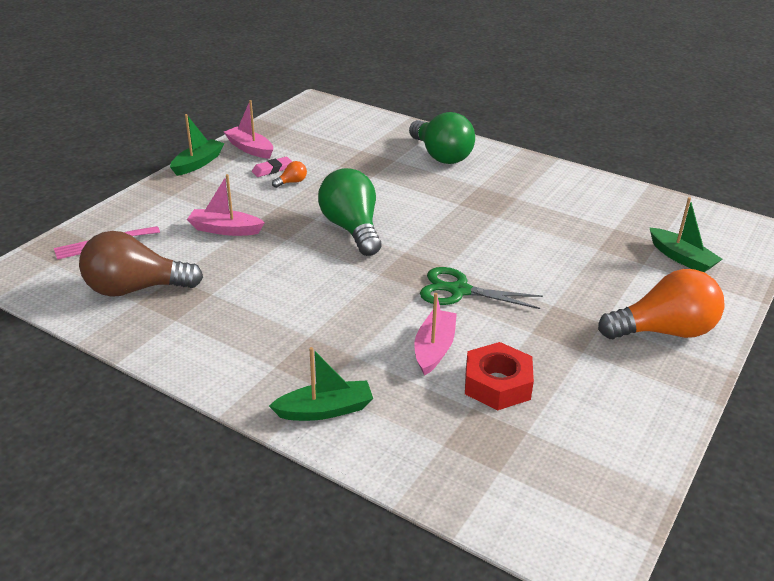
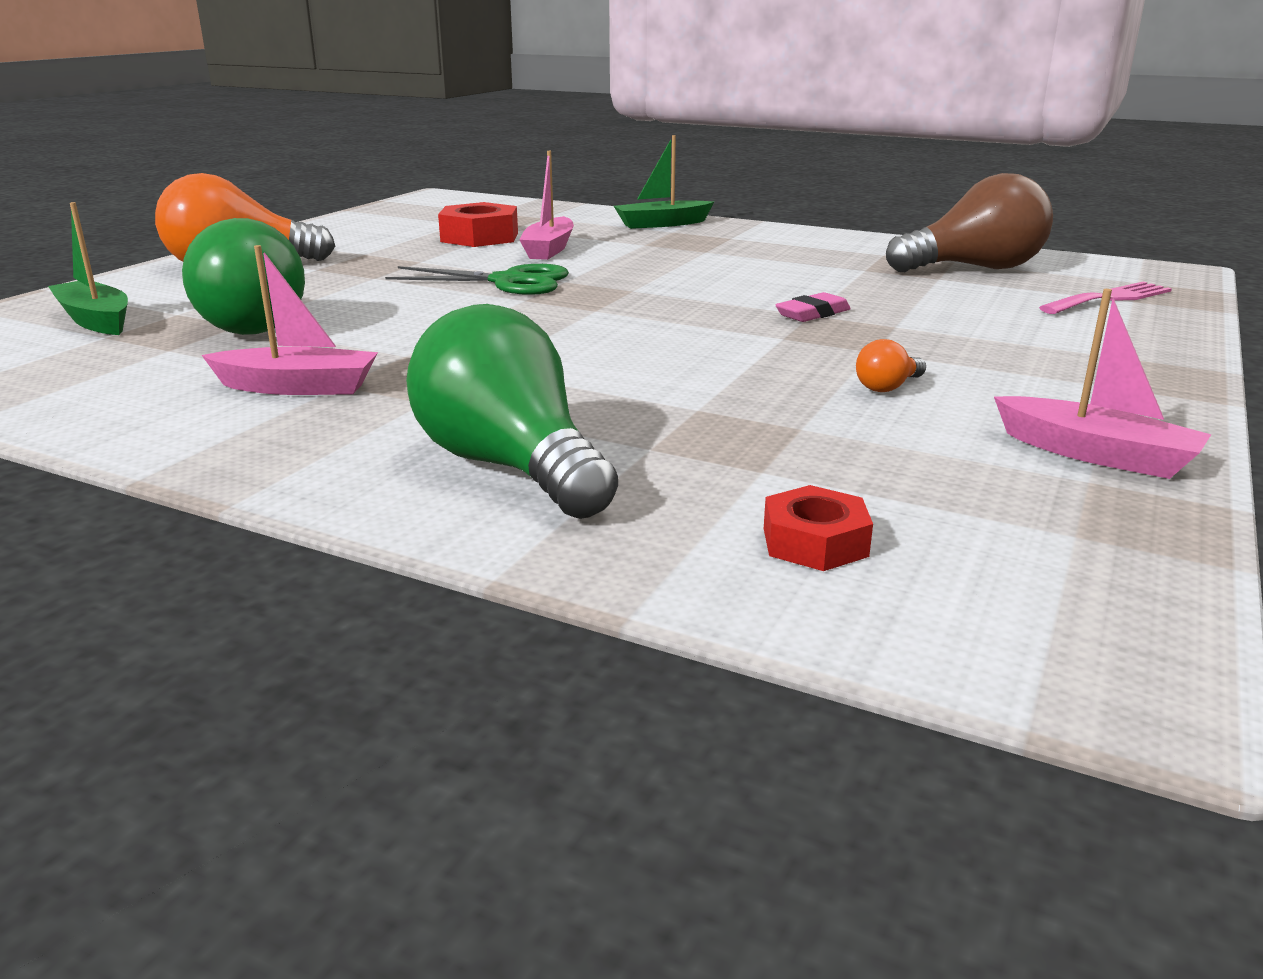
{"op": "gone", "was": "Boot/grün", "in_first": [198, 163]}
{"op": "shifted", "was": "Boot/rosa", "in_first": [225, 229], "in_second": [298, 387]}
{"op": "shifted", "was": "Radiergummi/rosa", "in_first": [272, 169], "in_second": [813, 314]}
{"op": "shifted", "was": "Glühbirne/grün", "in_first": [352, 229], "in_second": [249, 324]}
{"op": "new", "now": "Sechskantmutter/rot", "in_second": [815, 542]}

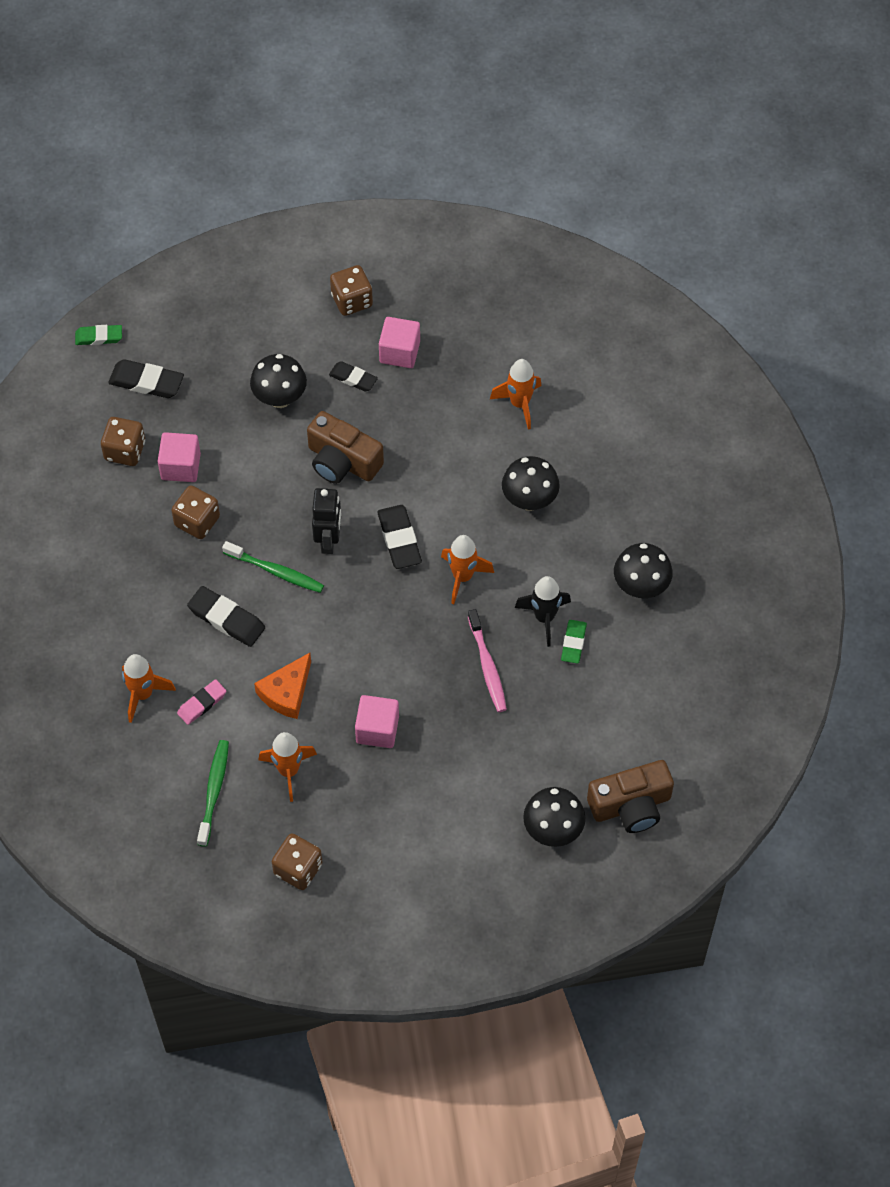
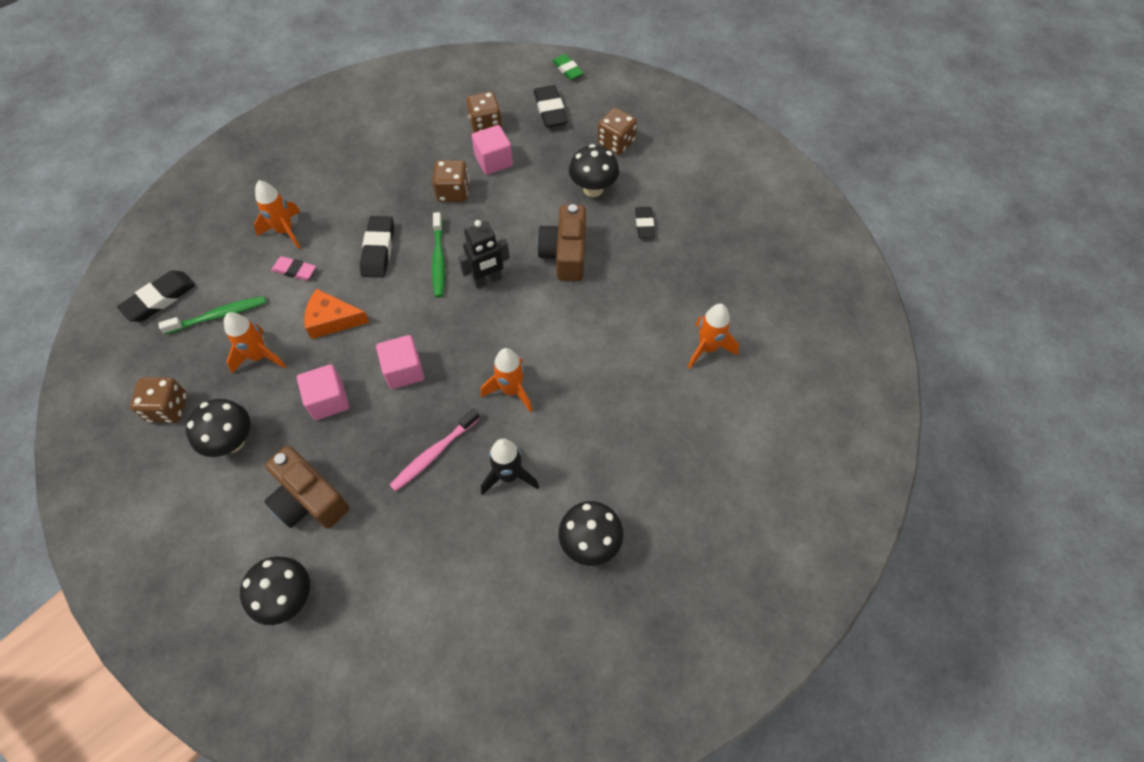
{"op": "shifted", "was": "Spielwürfel/braun", "in_first": [352, 300], "in_second": [616, 143]}
{"op": "shifted", "was": "Radiergummi/schwarz", "in_first": [399, 539], "in_second": [160, 299]}
{"op": "shifted", "was": "Kubus/rosa", "in_first": [399, 352], "in_second": [404, 370]}
{"op": "shifted", "was": "Pilz/schwarz", "in_first": [529, 500], "in_second": [232, 441]}
{"op": "gone", "was": "Radiergummi/grün", "in_first": [573, 643]}
{"op": "shifted", "was": "Kamera/braun", "in_first": [631, 805], "in_second": [309, 499]}

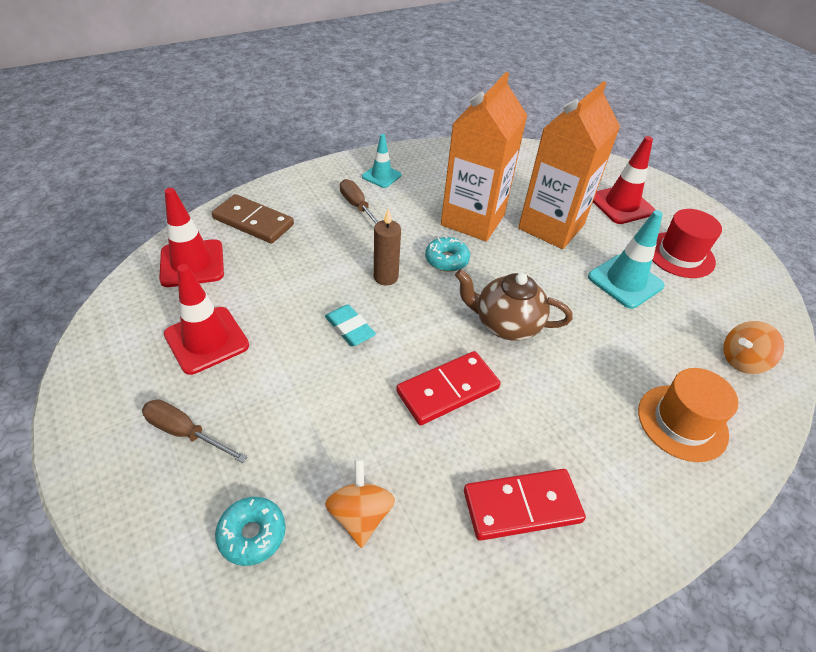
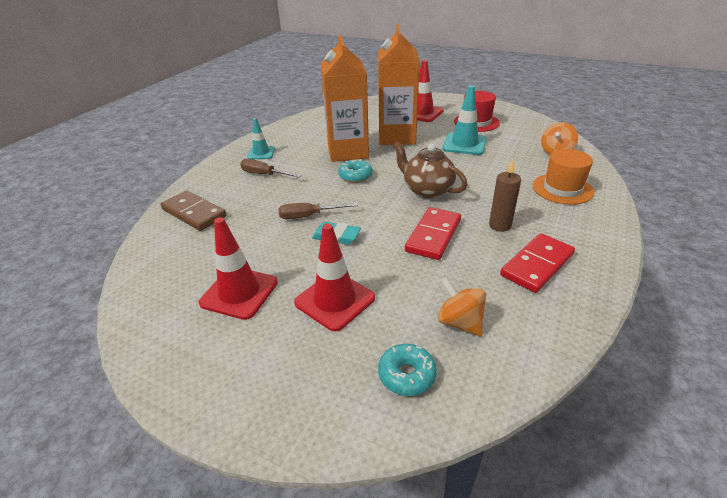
{"op": "shifted", "was": "Schraubenzieher/braun", "in_first": [185, 432], "in_second": [309, 216]}
{"op": "shifted", "was": "Leitkegel/rot", "in_first": [192, 263], "in_second": [335, 300]}
{"op": "rotated", "was": "Dominostein/braun", "in_first": [253, 222], "in_second": [194, 213], "clockwise": 45}
{"op": "shifted", "was": "Kerze/braun", "in_first": [385, 277], "in_second": [500, 225]}
{"op": "rotated", "was": "Teekanne/braun", "in_first": [506, 324], "in_second": [427, 190], "clockwise": 60}

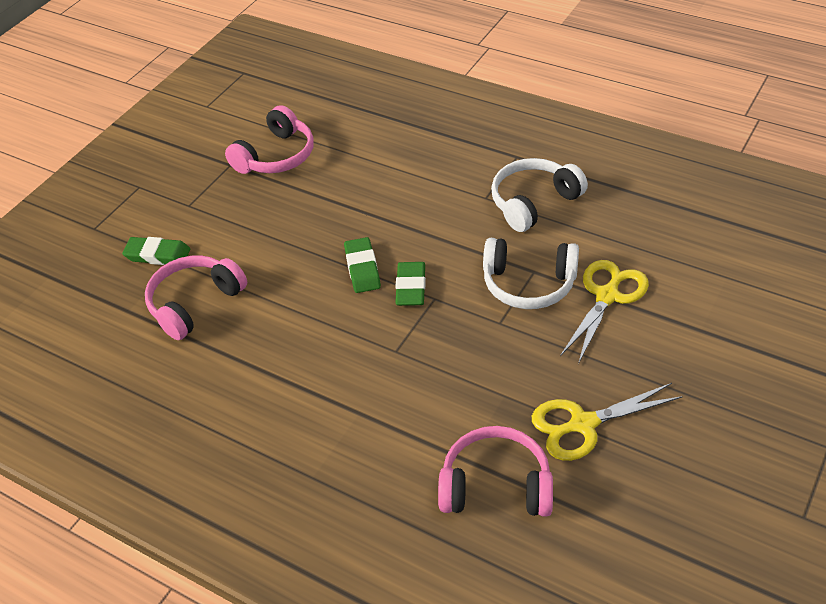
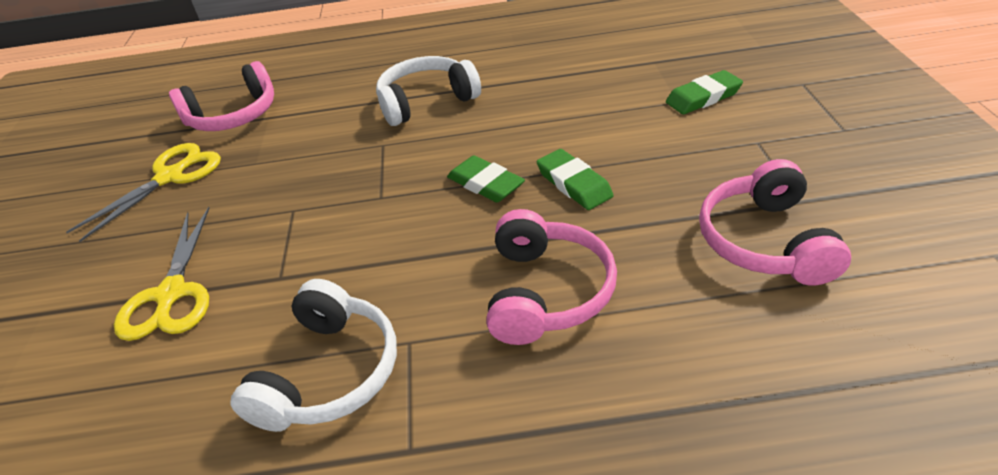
{"op": "shifted", "was": "Kopfhörer/rosa", "in_first": [195, 303], "in_second": [546, 292]}
{"op": "shifted", "was": "Radiergummi/grün", "in_first": [411, 287], "in_second": [574, 184]}
{"op": "shifted", "was": "Kopfhörer/weiß", "in_first": [529, 283], "in_second": [426, 102]}

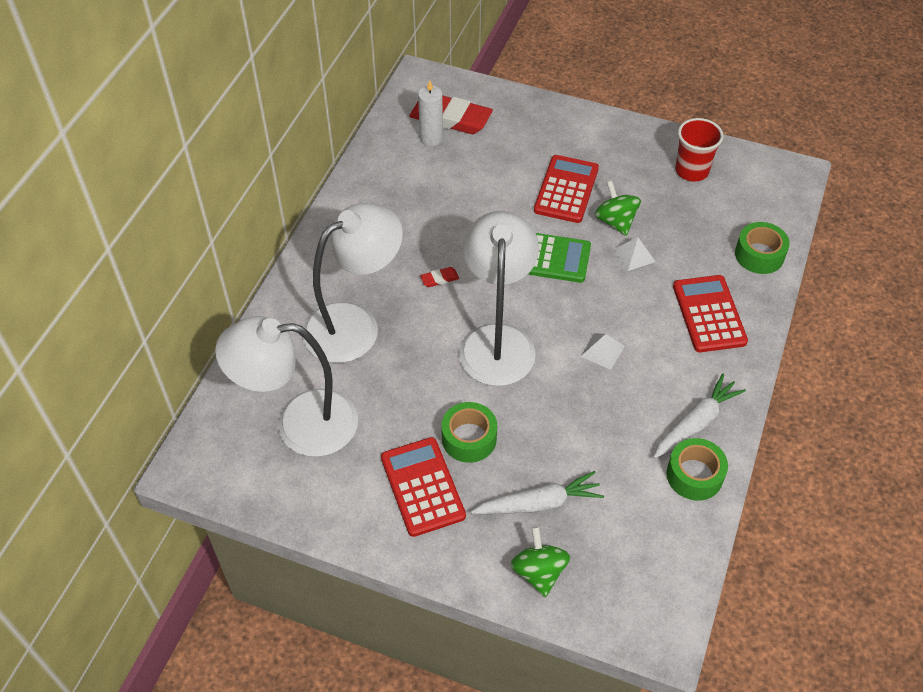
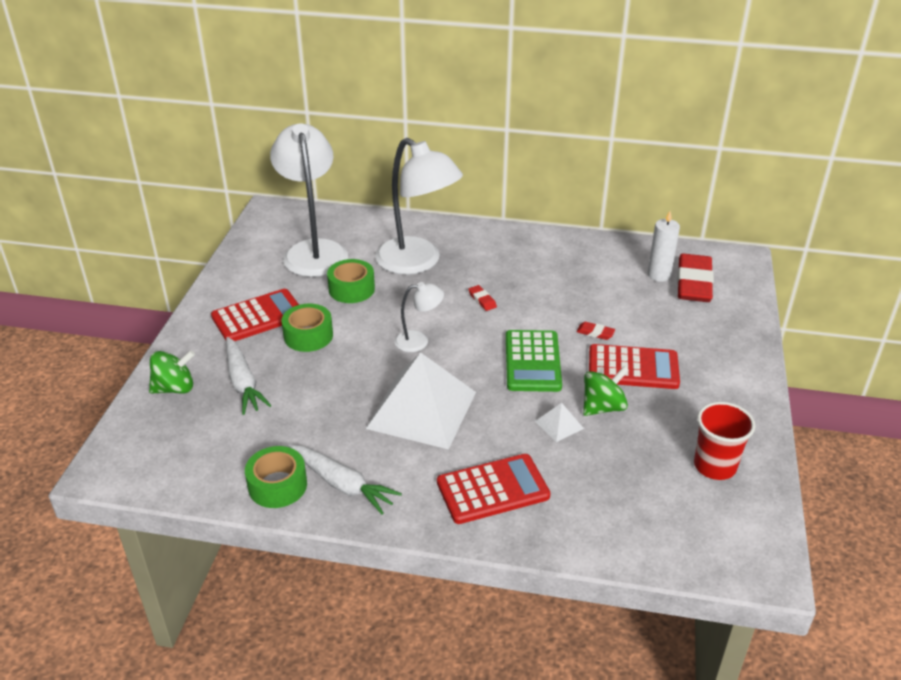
{"op": "scaled", "was": "Lampe/weiß", "in_first": [497, 340], "in_second": [419, 341], "ratio": 0.47}
{"op": "scaled", "was": "Pyramide/weiß", "in_first": [602, 351], "in_second": [422, 410], "ratio": 2.5}
{"op": "shifted", "was": "Klebeband/grün", "in_first": [759, 255], "in_second": [351, 289]}
{"op": "new", "now": "Radiergummi/rot", "in_second": [595, 333]}

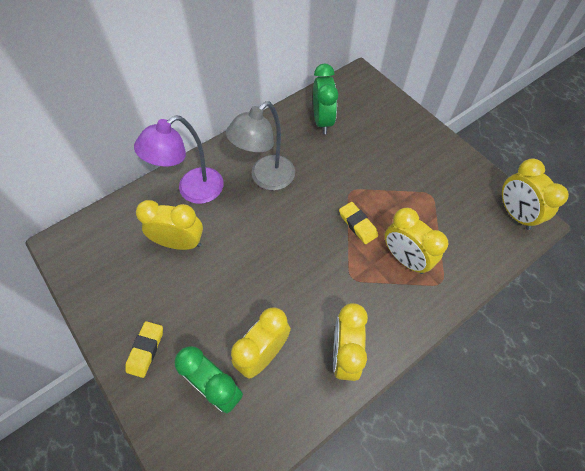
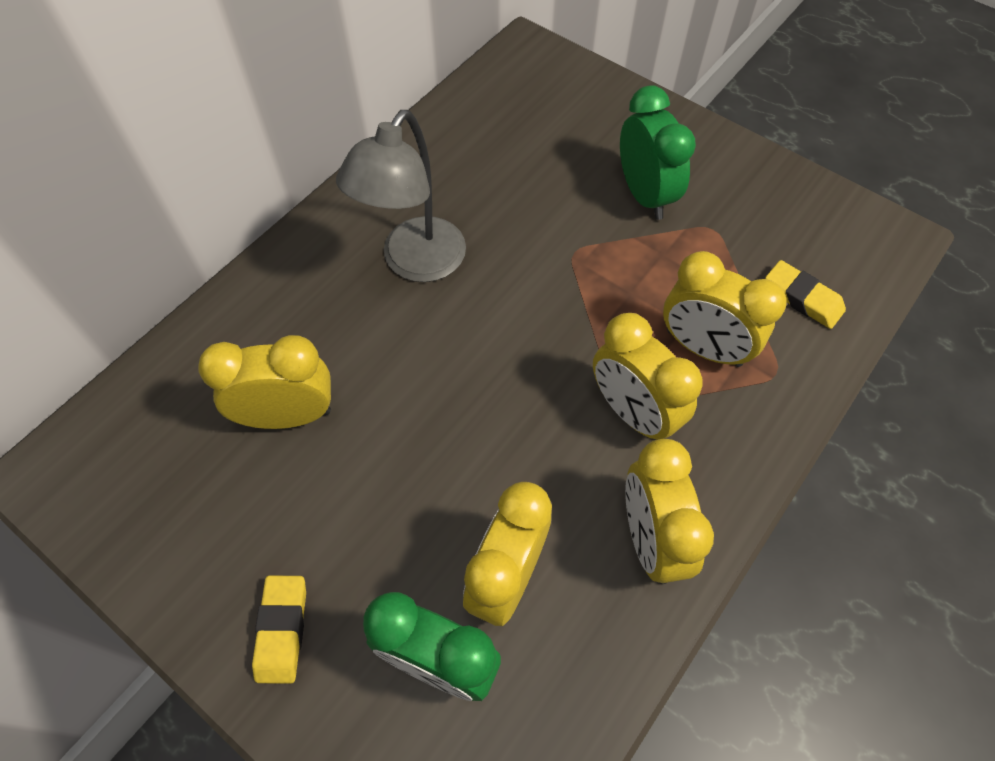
{"op": "gone", "was": "Lampe/lila", "in_first": [192, 191]}
{"op": "shifted", "was": "Wecker/grün", "in_first": [322, 121], "in_second": [644, 195]}
{"op": "shifted", "was": "Radiergummi/gelb", "in_first": [357, 224], "in_second": [802, 298]}
{"op": "shifted", "was": "Wecker/gelb", "in_first": [514, 214], "in_second": [633, 412]}

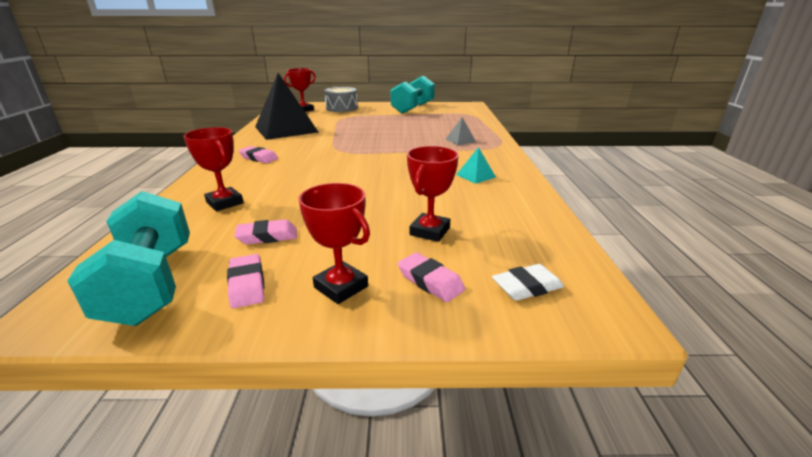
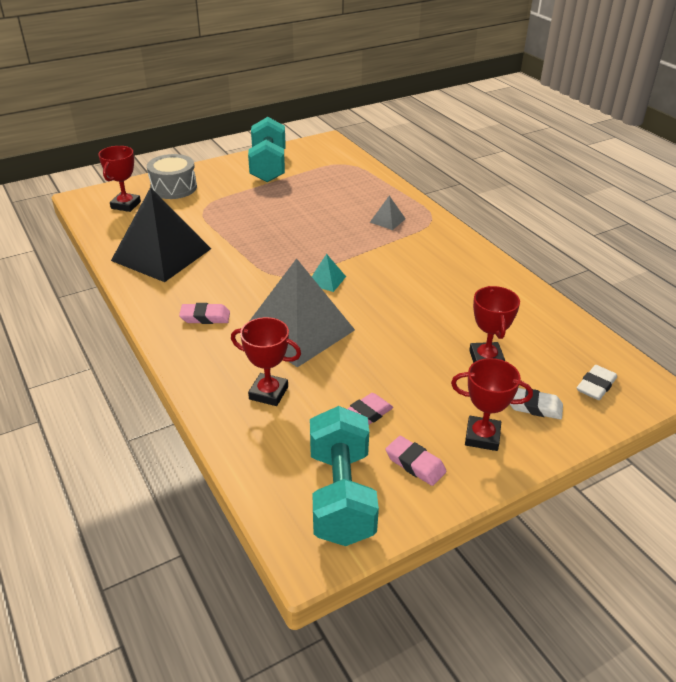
{"op": "rotated", "was": "Hantel/türkis", "in_first": [151, 283], "in_second": [341, 495], "clockwise": 45}
{"op": "repainted", "was": "Radiergummi/rosa", "now": "Radiergummi/weiß", "in_first": [430, 281], "in_second": [534, 406]}
{"op": "shifted", "was": "Pyramide/türkis", "in_first": [476, 176], "in_second": [326, 280]}
{"op": "new", "now": "Pyramide/grau", "in_second": [298, 330]}

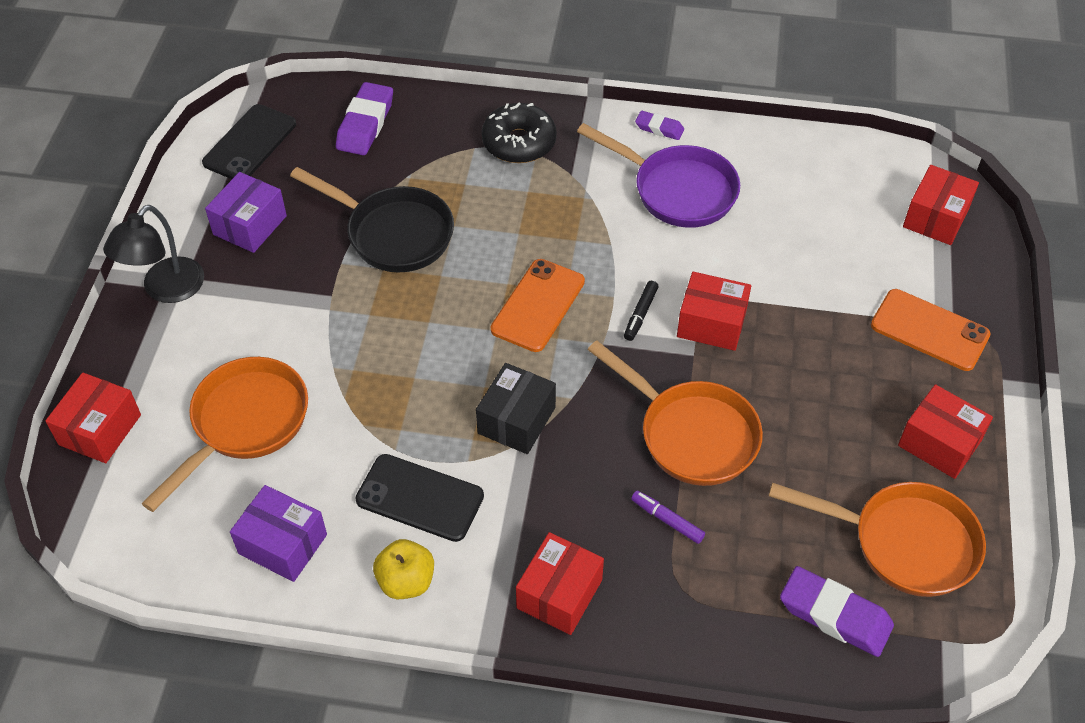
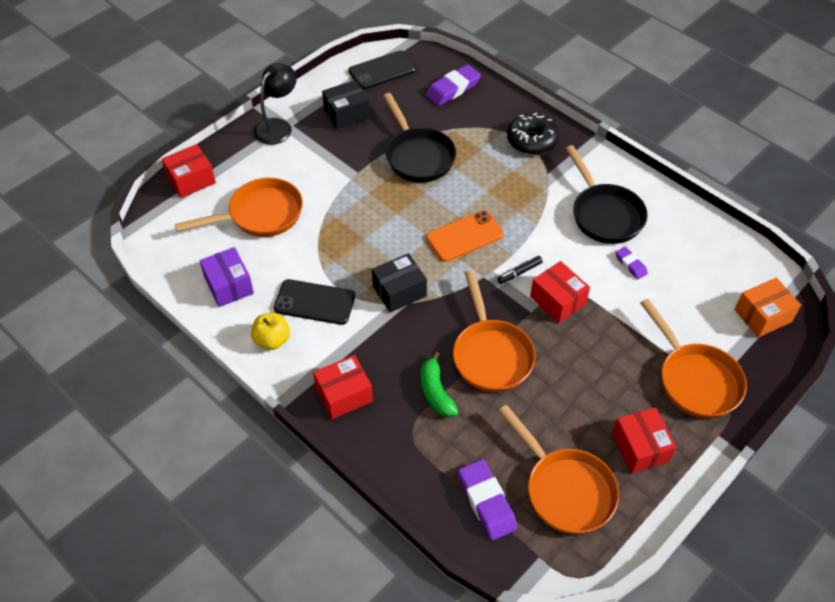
{"op": "rotated", "was": "Lampe/schwarz", "in_first": [166, 290], "in_second": [278, 126], "clockwise": 150}
{"op": "repainted", "was": "Schachtel/lila", "now": "Schachtel/schwarz", "in_first": [250, 225], "in_second": [346, 114]}
{"op": "rotated", "was": "Handy/schwarz", "in_first": [420, 498], "in_second": [314, 302], "clockwise": -45}
{"op": "repainted", "was": "Pfanne/lila", "now": "Pfanne/schwarz", "in_first": [677, 190], "in_second": [604, 214]}
{"op": "swapped", "was": "Filzstift/lila", "now": "Banane/grün", "in_first": [667, 520], "in_second": [436, 392]}
{"op": "shifted", "was": "Radiergummi/lila", "in_first": [659, 128], "in_second": [630, 265]}
{"op": "swapped", "was": "Handy/orange", "now": "Pfanne/orange", "in_first": [929, 330], "in_second": [695, 380]}
{"op": "repainted", "was": "Schachtel/rot", "now": "Schachtel/orange", "in_first": [935, 218], "in_second": [762, 316]}

